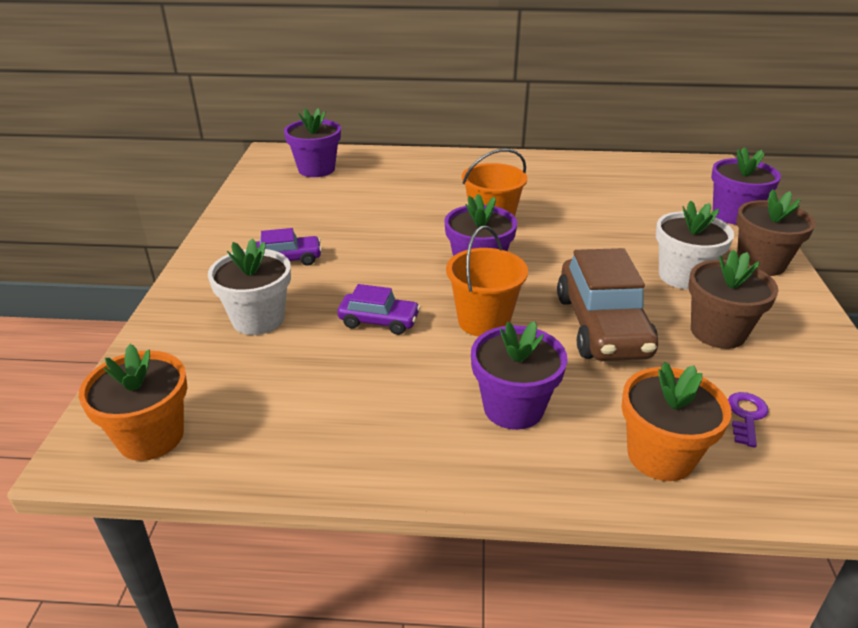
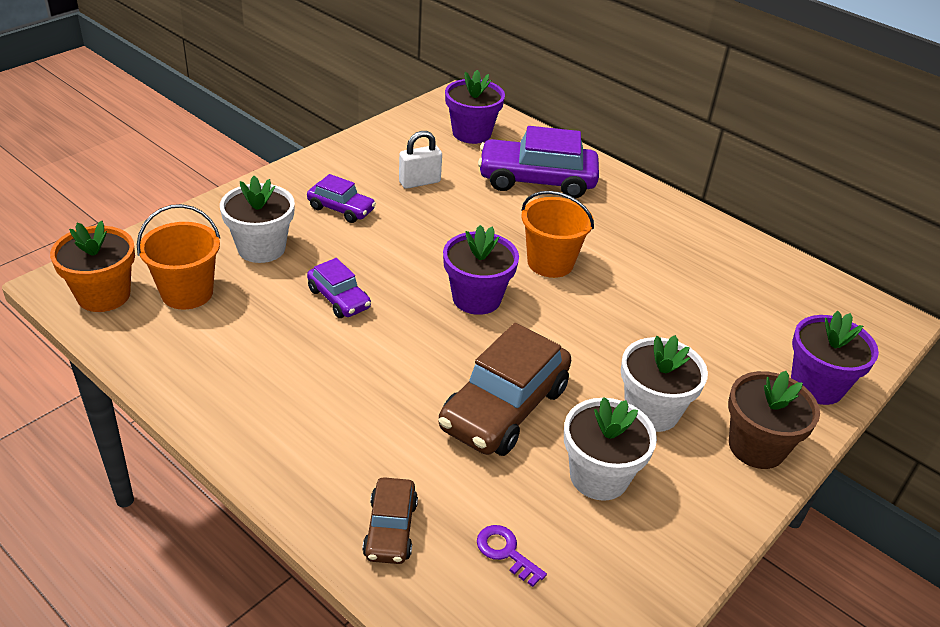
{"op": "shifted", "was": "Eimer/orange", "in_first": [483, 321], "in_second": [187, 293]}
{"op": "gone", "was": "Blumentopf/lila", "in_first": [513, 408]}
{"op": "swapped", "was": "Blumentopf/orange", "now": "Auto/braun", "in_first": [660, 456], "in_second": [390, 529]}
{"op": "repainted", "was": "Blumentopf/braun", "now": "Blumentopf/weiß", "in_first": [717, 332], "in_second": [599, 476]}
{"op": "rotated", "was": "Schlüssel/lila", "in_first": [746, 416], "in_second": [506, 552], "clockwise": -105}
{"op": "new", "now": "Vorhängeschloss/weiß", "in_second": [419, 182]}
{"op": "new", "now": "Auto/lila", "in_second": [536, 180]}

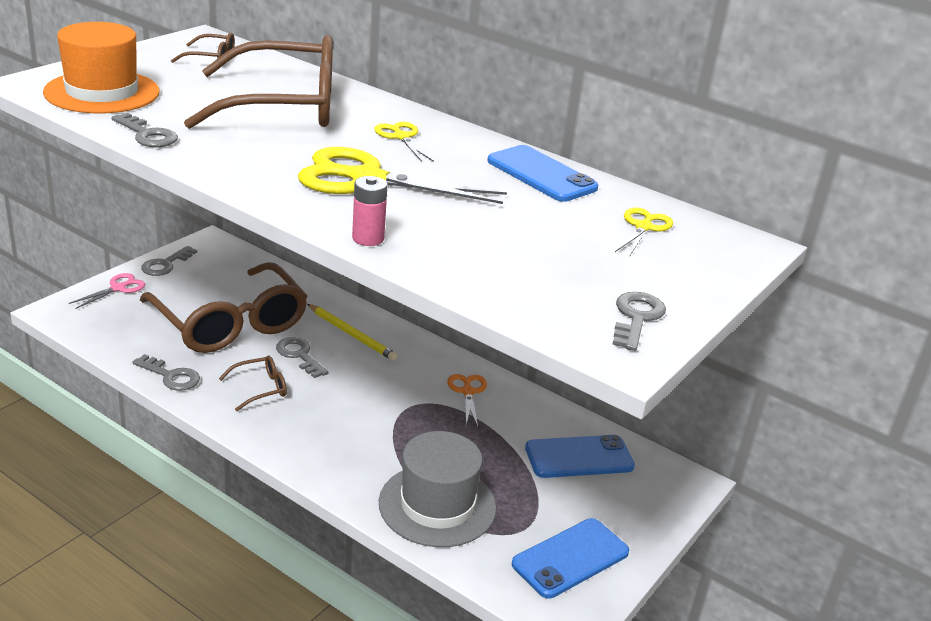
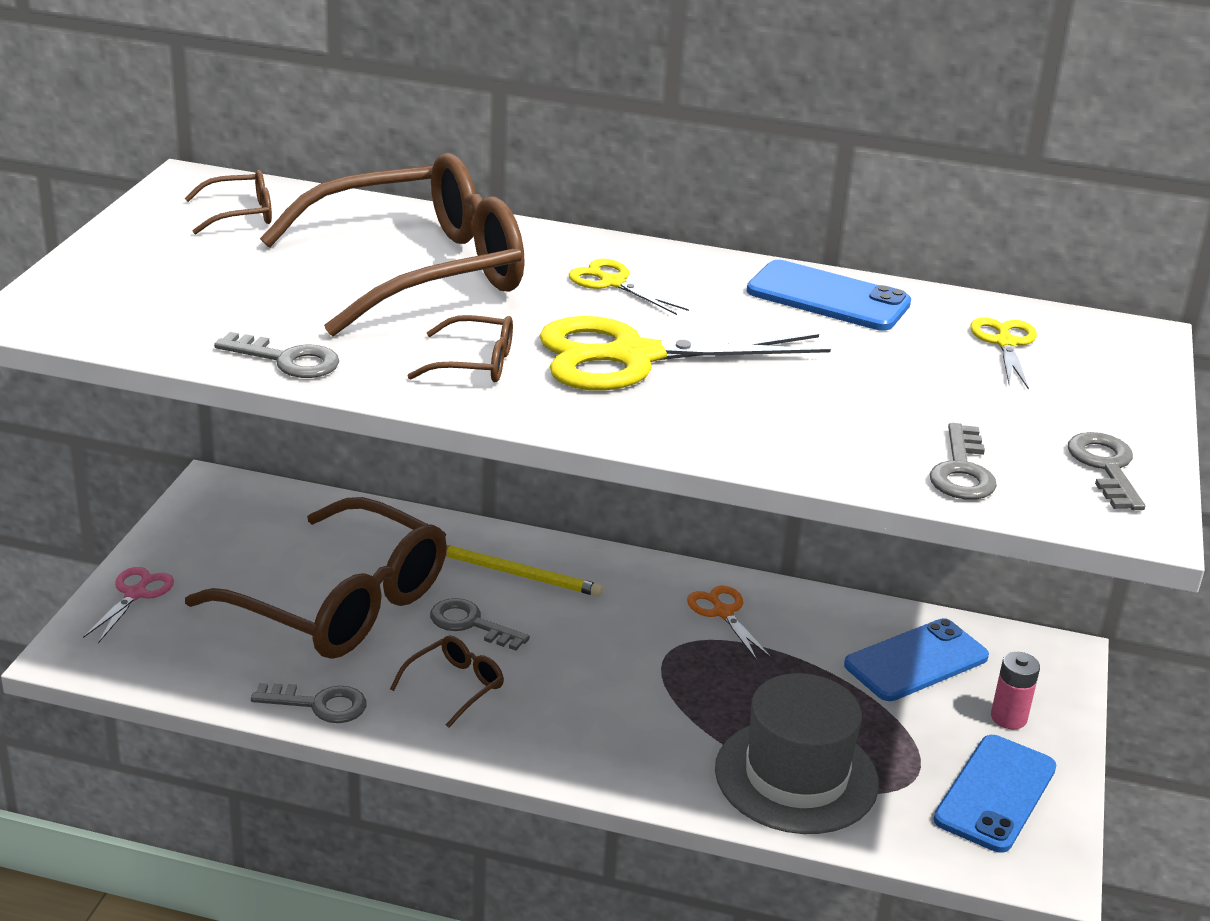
{"op": "gone", "was": "Hut/orange", "in_first": [102, 92]}
{"op": "shifted", "was": "Schlüssel/grau", "in_first": [165, 264], "in_second": [962, 471]}
{"op": "shifted", "was": "Batterie/rosa", "in_first": [368, 238], "in_second": [1008, 718]}
{"op": "new", "now": "Brille/braun", "in_second": [475, 363]}

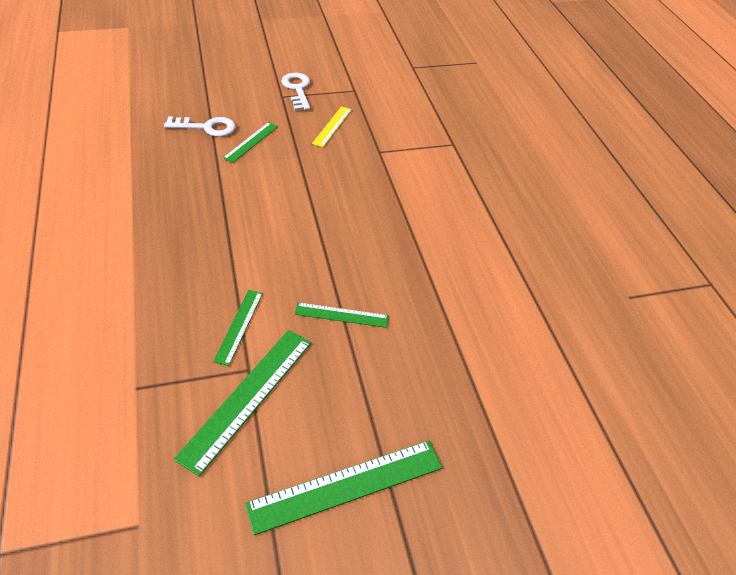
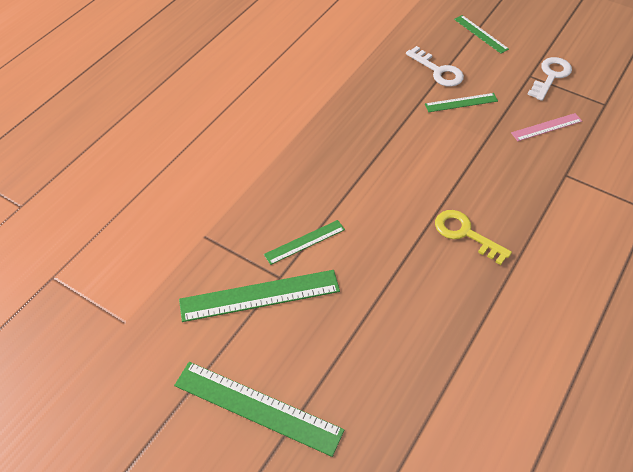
{"op": "shifted", "was": "Lineal/grün", "in_first": [341, 315], "in_second": [481, 34]}
{"op": "repainted", "was": "Lineal/gelb", "now": "Lineal/rosa", "in_first": [332, 126], "in_second": [546, 127]}
{"op": "new", "now": "Schlüssel/gelb", "in_second": [465, 234]}

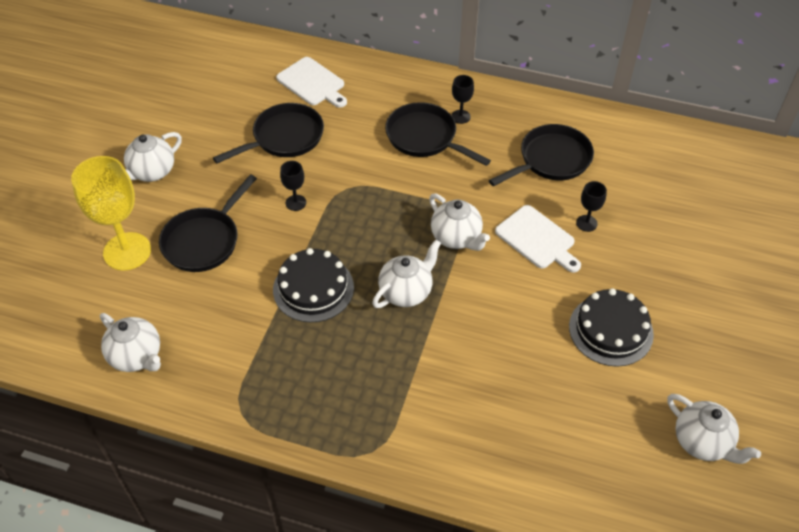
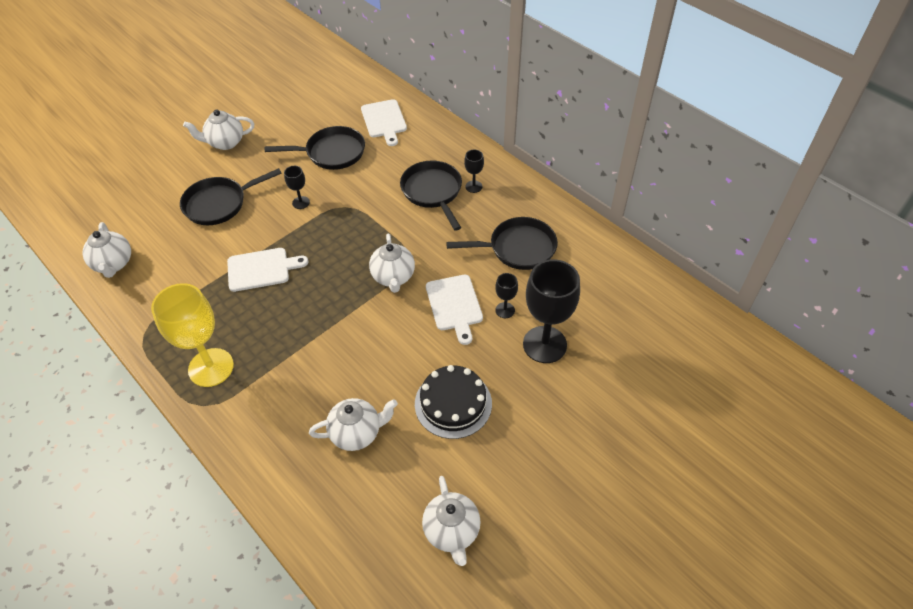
{"op": "shifted", "was": "Kelch/gelb", "in_first": [127, 251], "in_second": [211, 367]}
{"op": "swapped", "was": "Kuchen/schwarz", "now": "Schneidebrett/weiß", "in_first": [313, 288], "in_second": [262, 269]}
{"op": "shifted", "was": "Teekanne/weiß", "in_first": [406, 292], "in_second": [357, 433]}
{"op": "new", "now": "Kelch/schwarz", "in_second": [544, 344]}

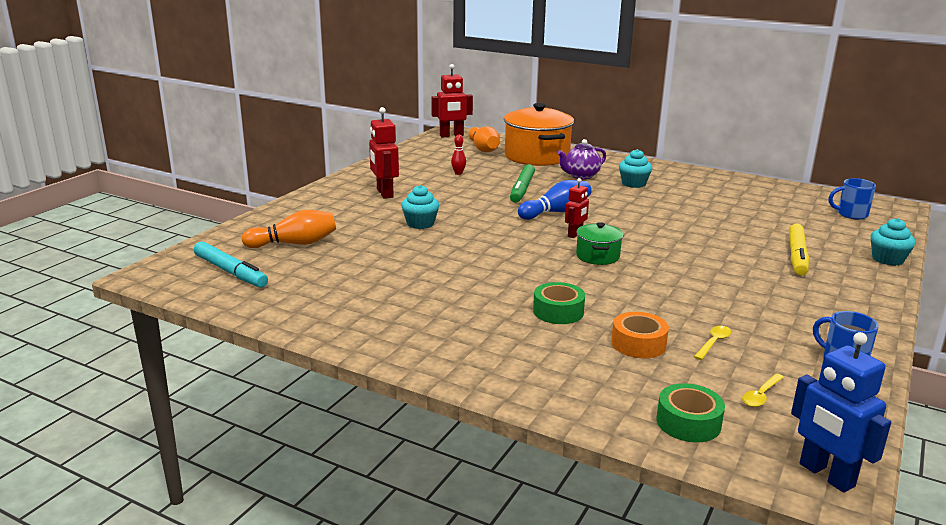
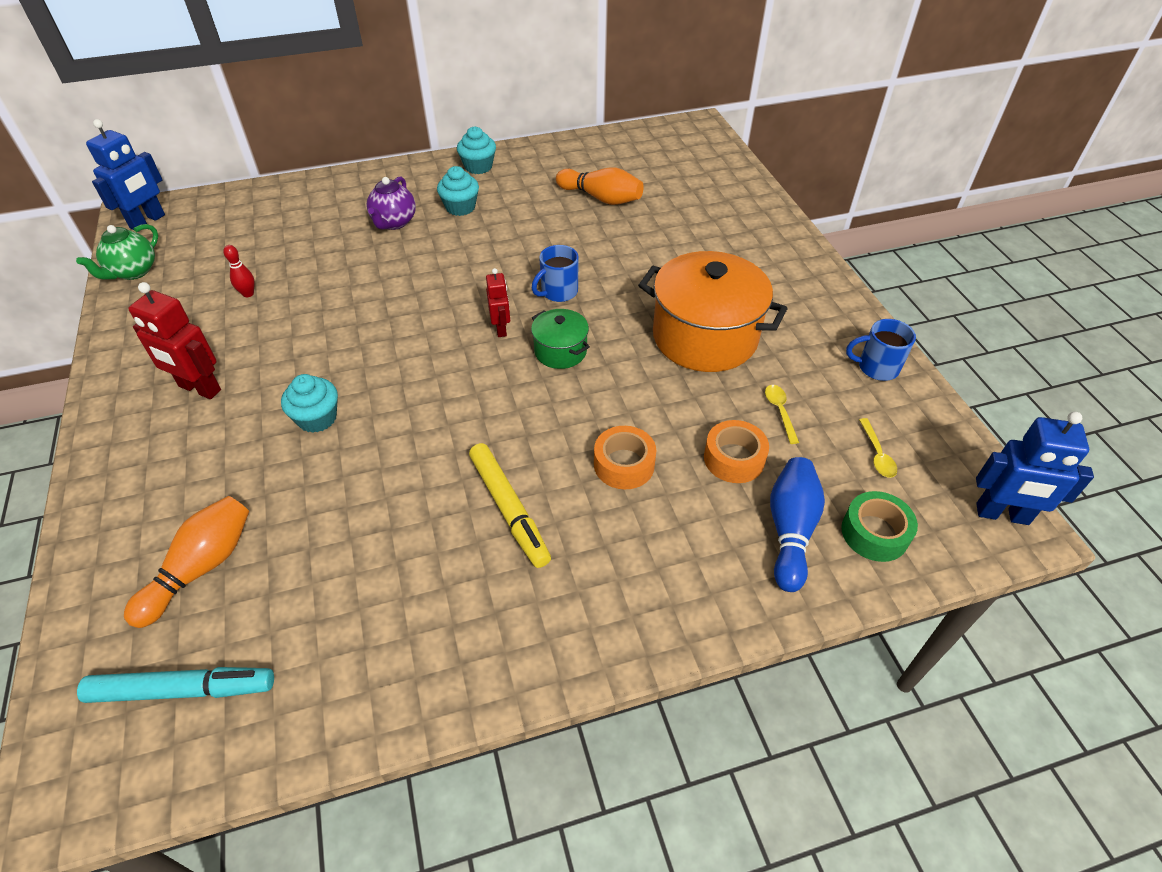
{"op": "repainted", "was": "Roboter/rot", "now": "Roboter/blau", "in_first": [451, 136], "in_second": [148, 222]}
{"op": "shifted", "was": "Bowlingkegel/orange", "in_first": [483, 149], "in_second": [601, 198]}
{"op": "shifted", "was": "Kochtopf/orange", "in_first": [537, 156], "in_second": [705, 337]}
{"op": "gone", "was": "Filzstift/grün", "in_first": [522, 189]}
{"op": "shifted", "was": "Bowlingkegel/blau", "in_first": [556, 212], "in_second": [790, 530]}
{"op": "repainted", "was": "Klebeband/grün", "now": "Klebeband/orange", "in_first": [558, 311], "in_second": [624, 464]}
{"op": "shifted", "was": "Filzstift/gelb", "in_first": [796, 256], "in_second": [509, 509]}
{"op": "shifted", "was": "Tasse/blau", "in_first": [851, 214], "in_second": [558, 292]}
{"op": "shifted", "was": "Muffin/türkis", "in_first": [887, 259], "in_second": [478, 167]}
{"op": "new", "now": "Teekanne/grün", "in_second": [133, 272]}

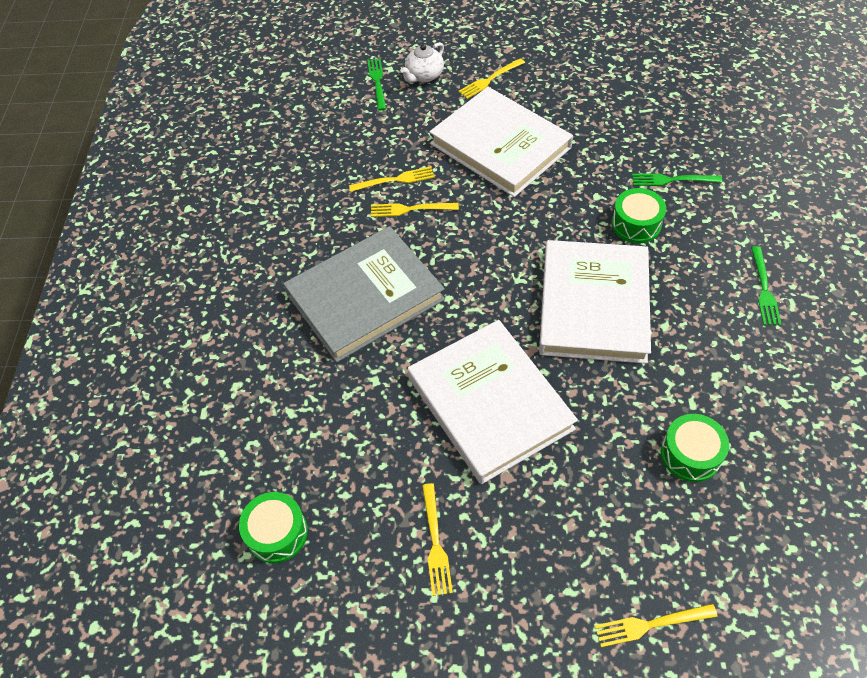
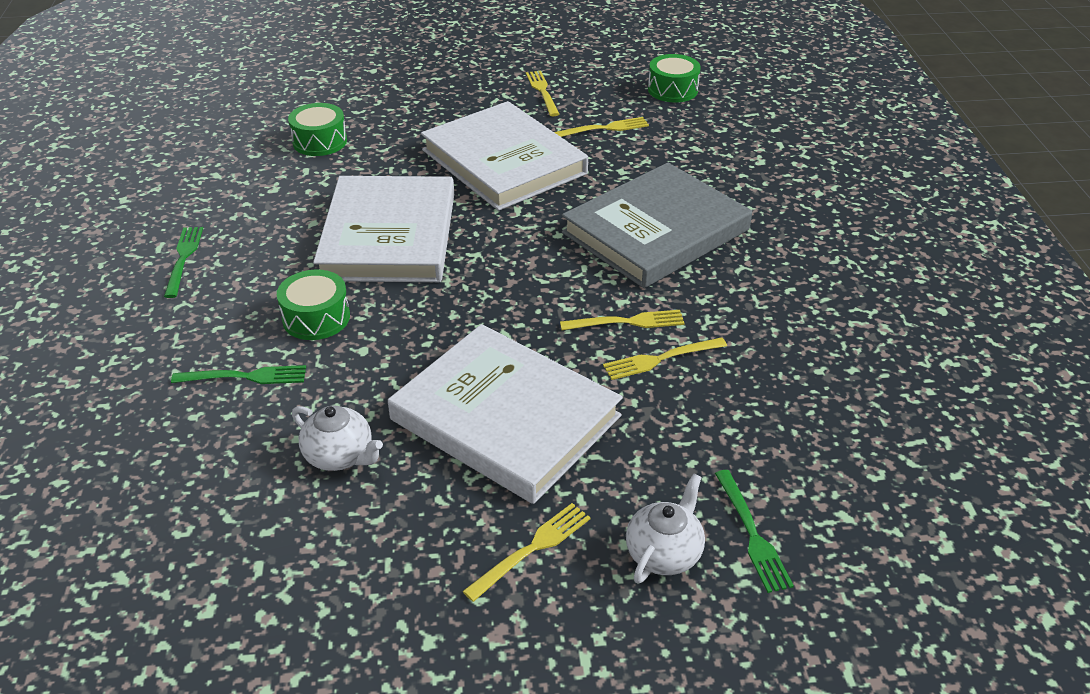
{"op": "shifted", "was": "Gabel/gelb", "in_first": [650, 625], "in_second": [605, 128]}
{"op": "new", "now": "Teekanne/weiß", "in_second": [340, 456]}

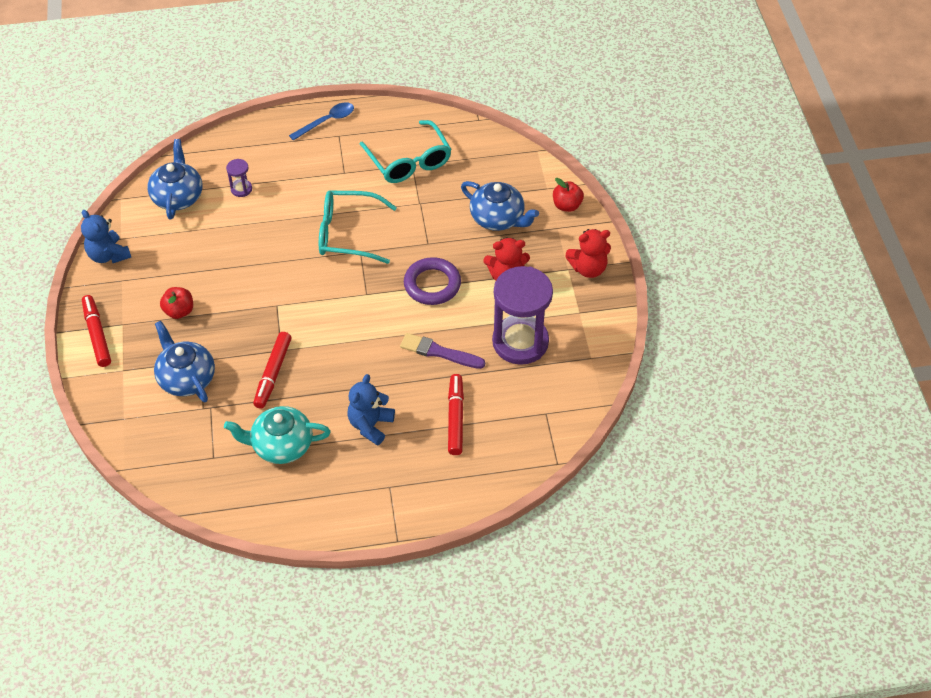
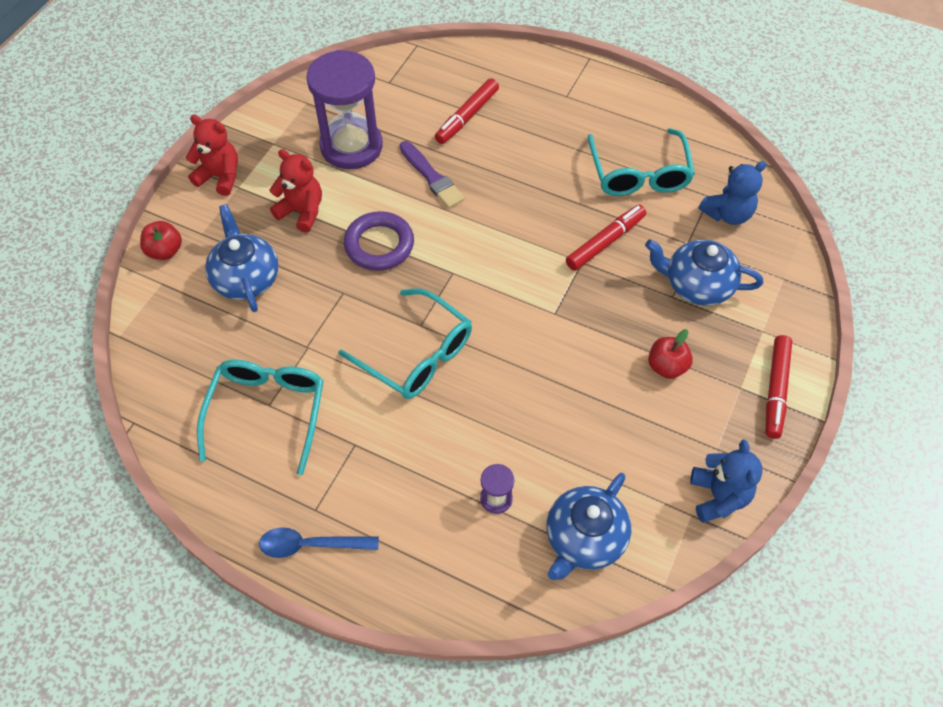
{"op": "rotated", "was": "Teekanne/blau", "in_first": [186, 378], "in_second": [697, 285], "clockwise": 105}
{"op": "swapped", "was": "Teekanne/türkis", "now": "Brille/türkis", "in_first": [281, 445], "in_second": [639, 174]}
{"op": "shifted", "was": "Teddybär/blau", "in_first": [370, 425], "in_second": [727, 214]}

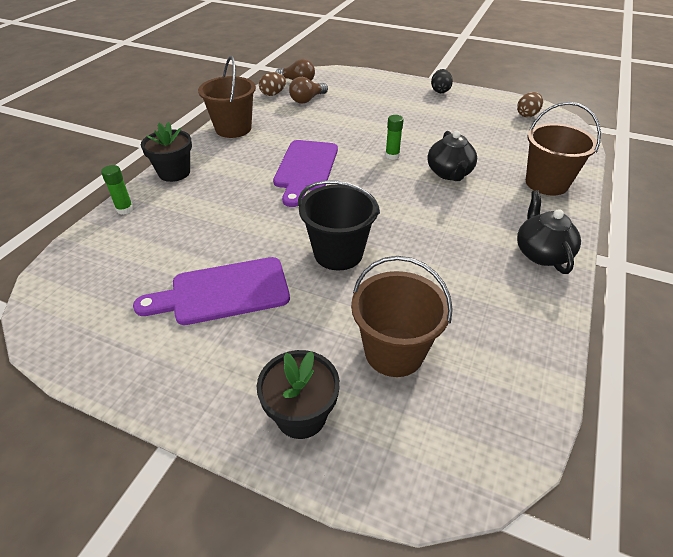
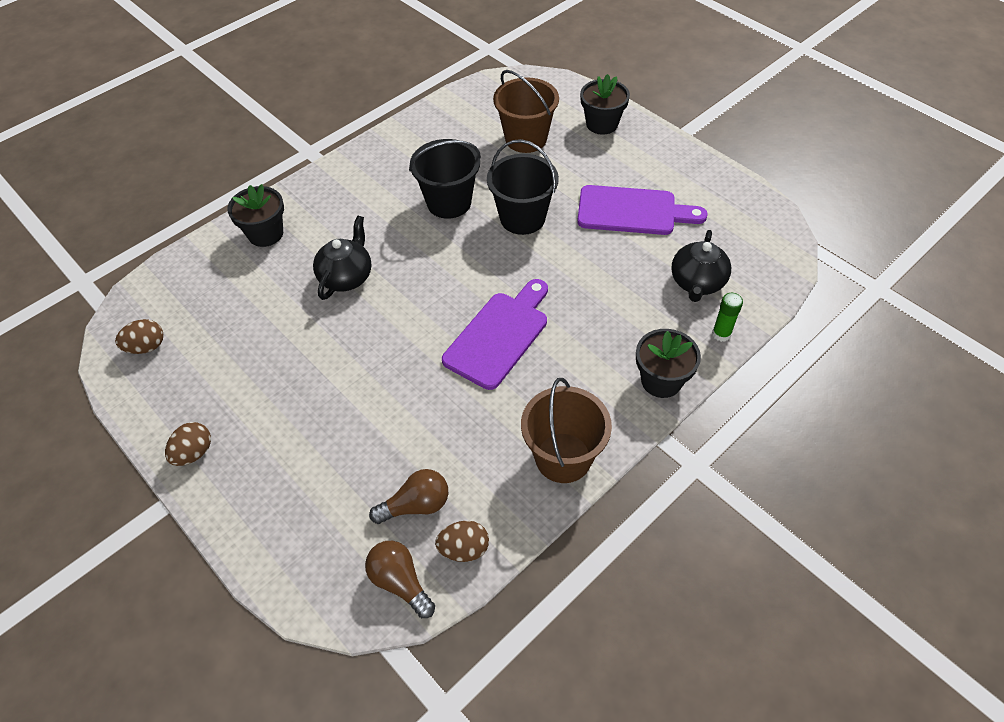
{"op": "gone", "was": "Klebestift/grün", "in_first": [392, 156]}
{"op": "repainted", "was": "Ei/schwarz", "now": "Ei/braun", "in_first": [440, 91], "in_second": [194, 453]}
{"op": "shifted", "was": "Teekanne/schwarz", "in_first": [541, 253], "in_second": [697, 283]}
{"op": "swapped", "was": "Eimer/braun", "now": "Blumentopf/schwarz", "in_first": [546, 183], "in_second": [265, 234]}
{"op": "new", "now": "Eimer/schwarz", "in_second": [449, 202]}

